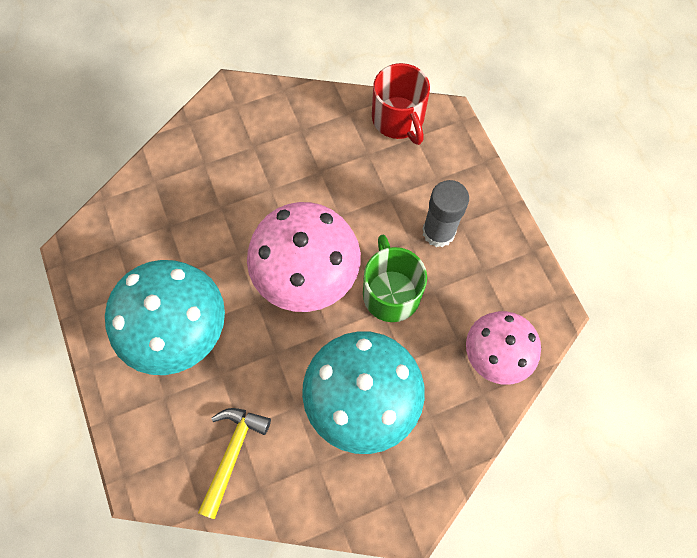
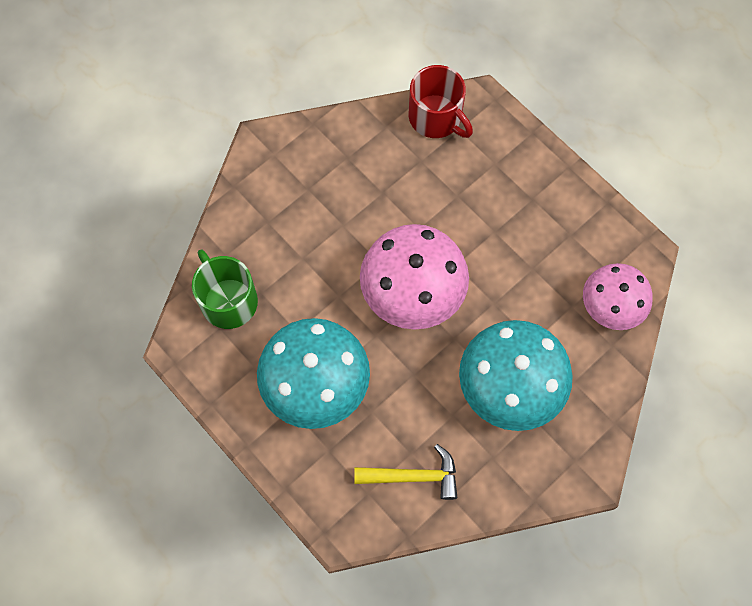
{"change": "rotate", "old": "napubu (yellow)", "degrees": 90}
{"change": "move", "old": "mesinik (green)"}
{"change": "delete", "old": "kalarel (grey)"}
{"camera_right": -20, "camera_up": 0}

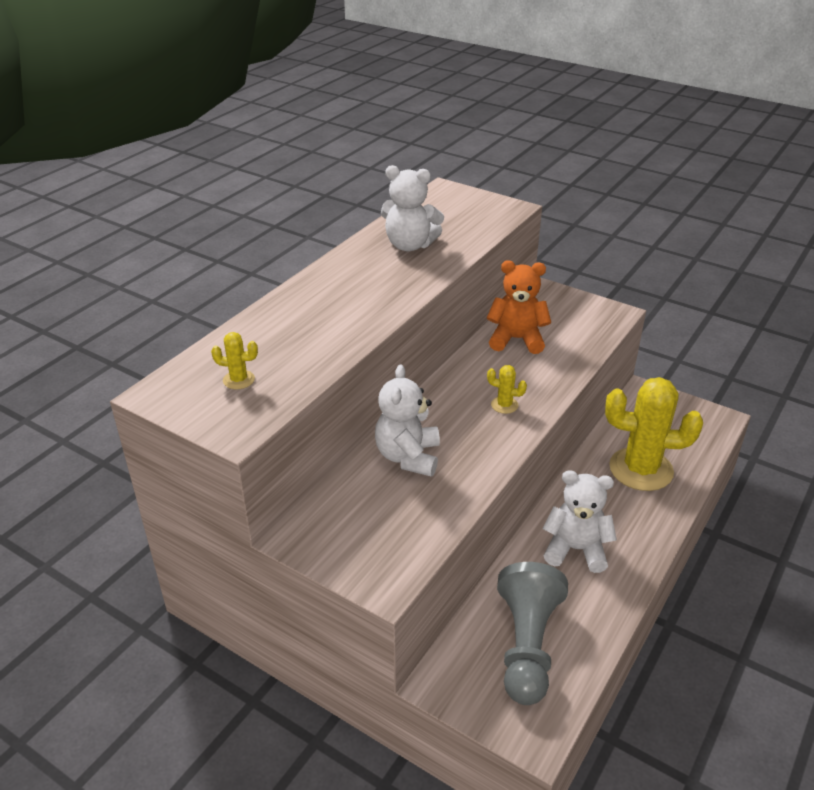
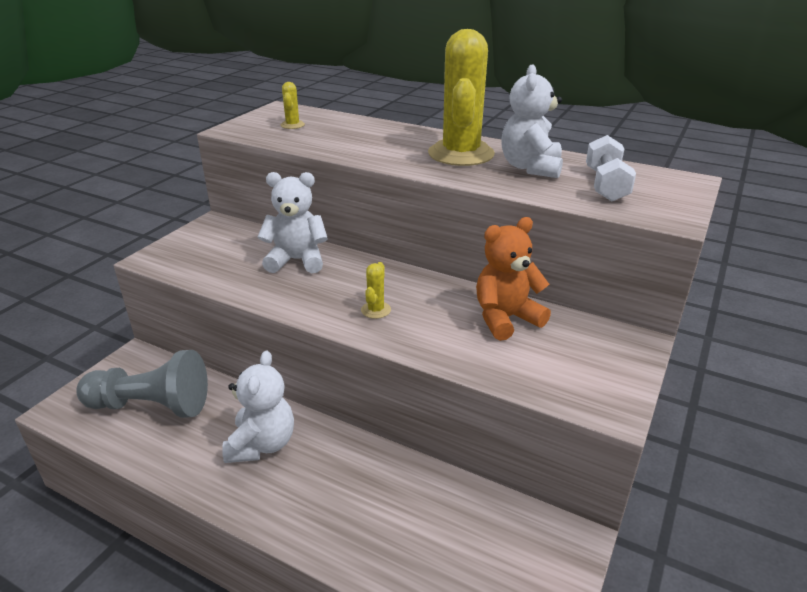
{"change": "rotate", "old": "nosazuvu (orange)", "degrees": -120}
{"change": "move", "old": "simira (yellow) (3rd from left)"}
{"change": "insert", "new": "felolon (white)"}
{"camera_right": 85, "camera_up": -5}

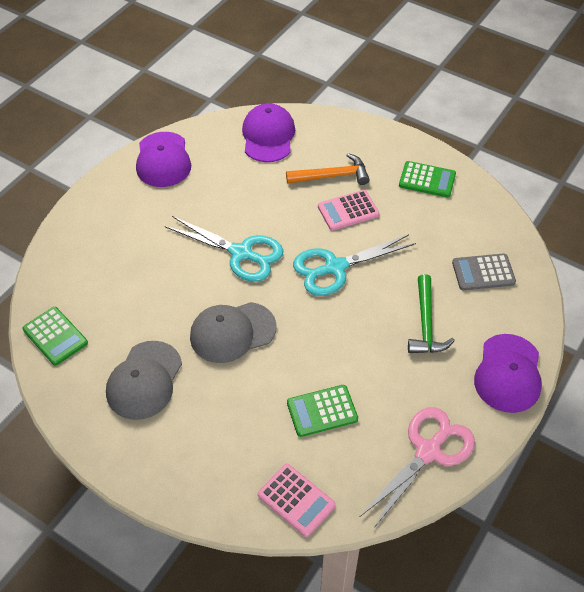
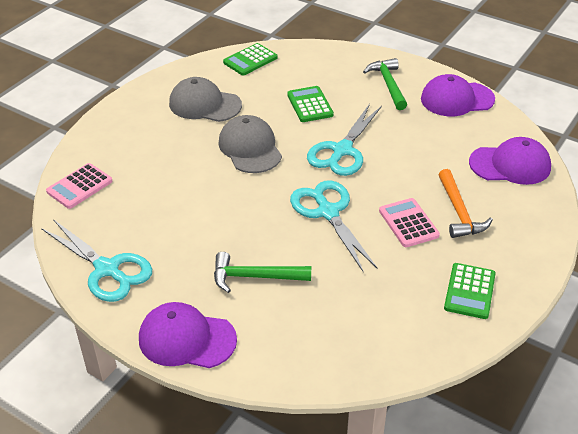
{"change": "move", "old": "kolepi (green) (2nd from left)"}
{"change": "recolor", "old": "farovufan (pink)", "new": "farovufan (turquoise) (1st from left)"}
{"change": "delete", "old": "kolepi (grey)"}
{"change": "insert", "new": "napubu (green) (2nd from left)"}
{"camera_right": 90, "camera_up": -10}

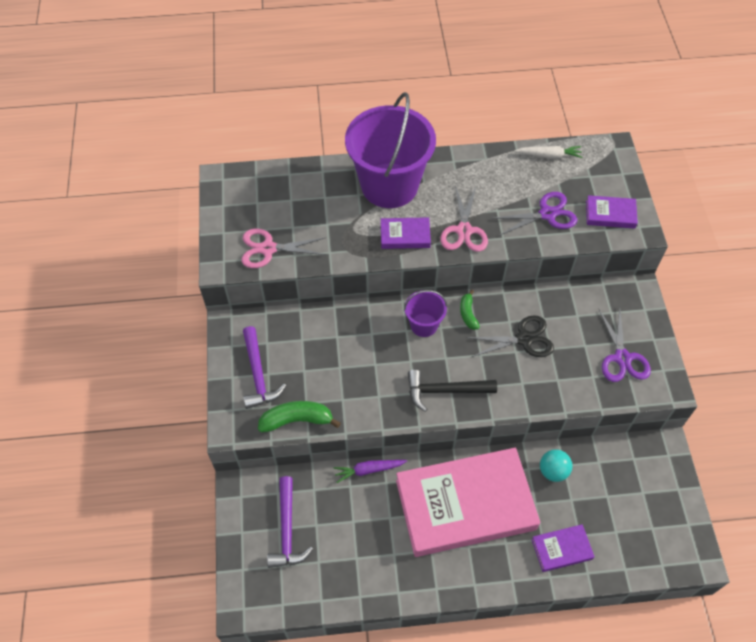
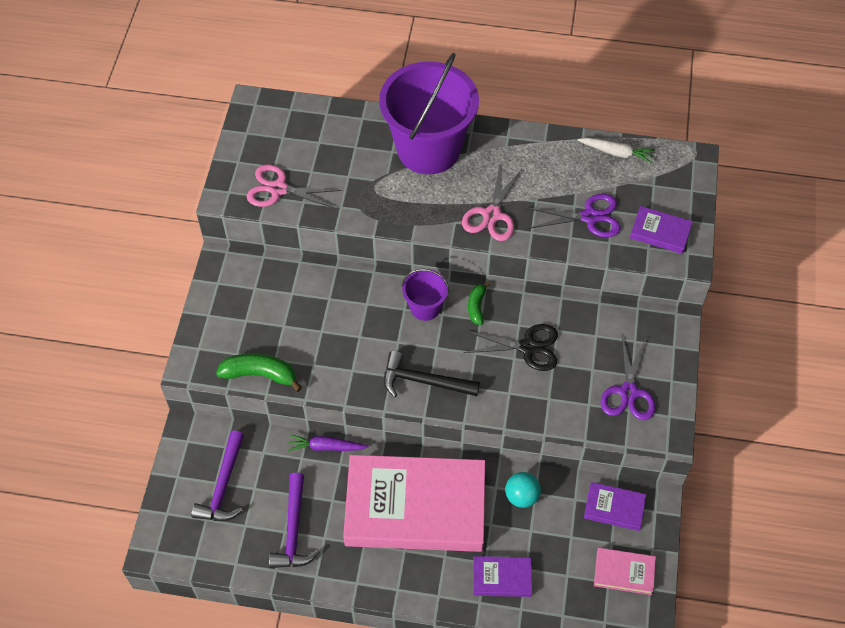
{"change": "move", "old": "napubu (purple) (1st from left in the first image)", "new": "napubu (purple) (2nd from left)"}
{"change": "move", "old": "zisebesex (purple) (1st from left in the first image)", "new": "zisebesex (purple) (2nd from left)"}
{"change": "insert", "new": "zisebesex (pink) (2nd from left)"}
{"camera_right": 15, "camera_up": 0}

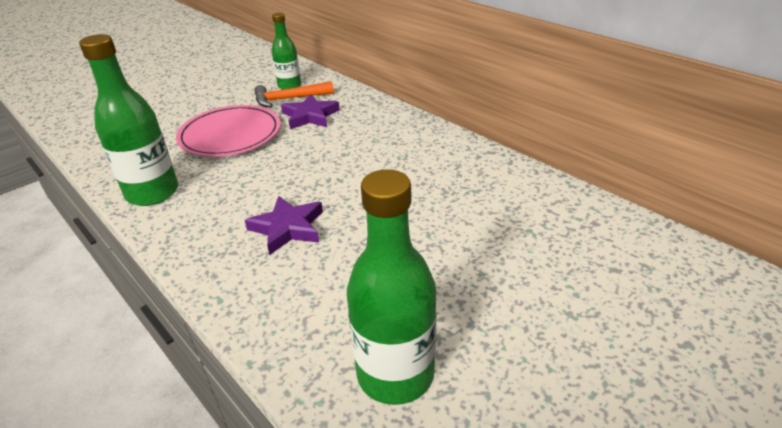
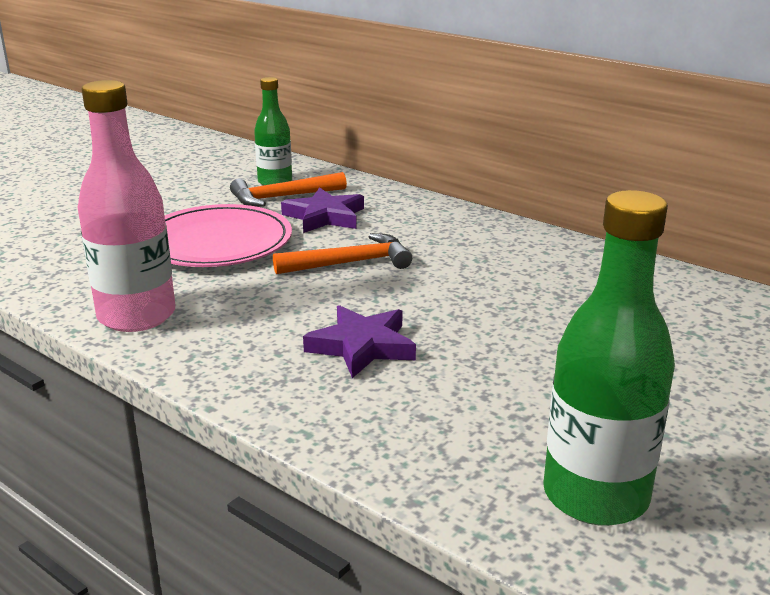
{"change": "recolor", "old": "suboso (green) (1st from left)", "new": "suboso (pink)"}
{"change": "insert", "new": "napubu (orange) (2nd from left)"}
{"camera_right": -10, "camera_up": -10}

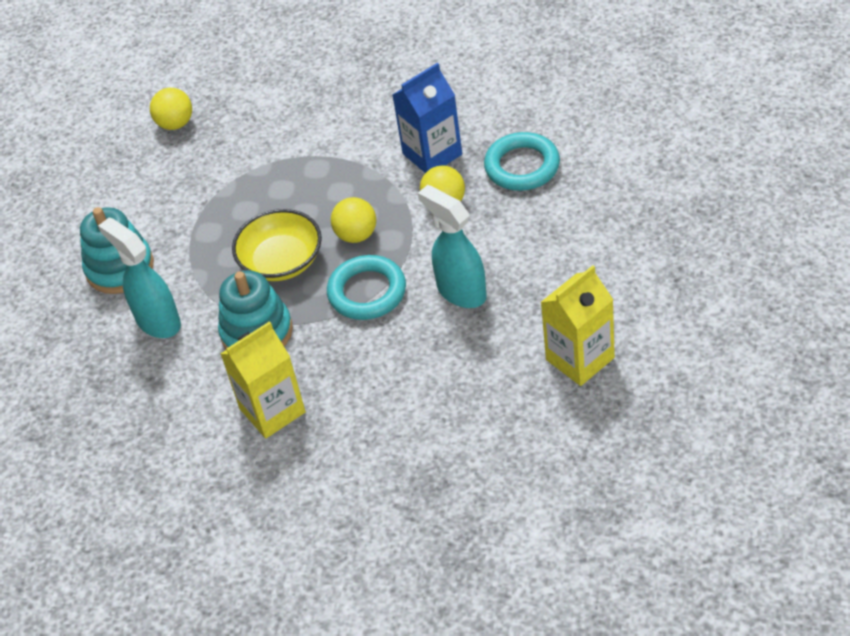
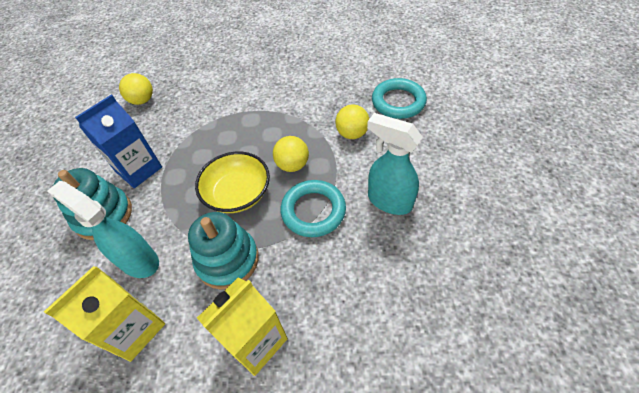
{"change": "move", "old": "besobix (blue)"}
{"change": "move", "old": "besobix (yellow) (2nd from left in the first image)", "new": "besobix (yellow) (1st from left)"}
{"camera_right": -15, "camera_up": 5}

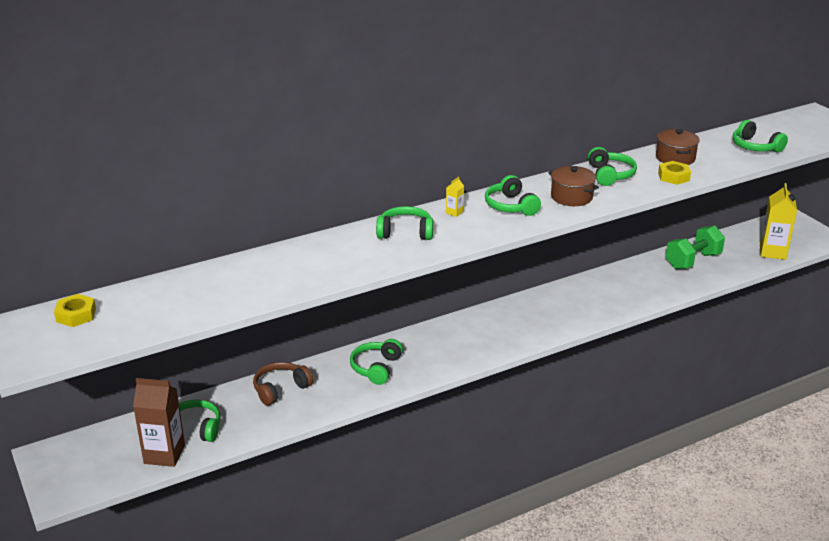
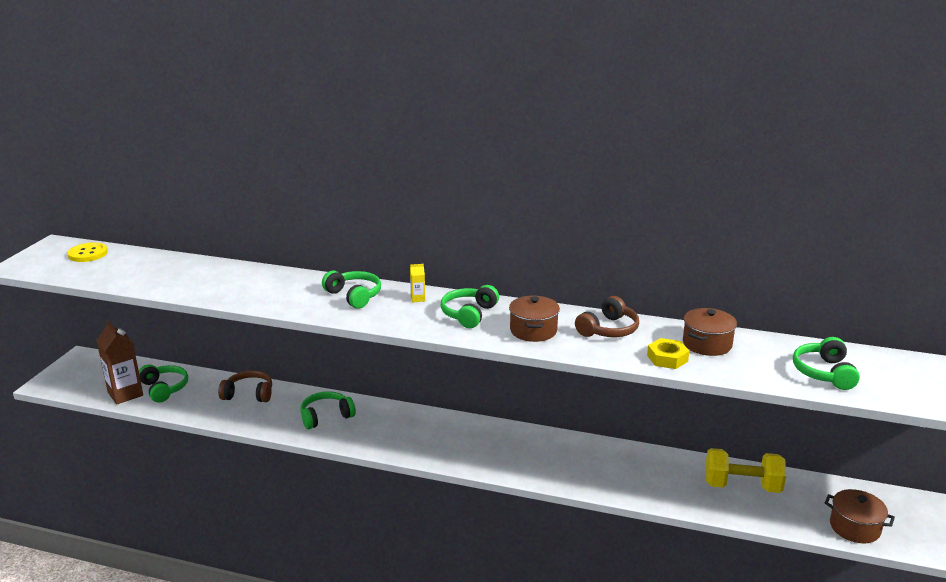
{"change": "replace", "old": "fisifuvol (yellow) (1st from left)", "new": "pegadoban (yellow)"}
{"change": "recolor", "old": "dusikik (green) (5th from left)", "new": "dusikik (brown) (2nd from left)"}
{"change": "recolor", "old": "felolon (green)", "new": "felolon (yellow)"}
{"change": "replace", "old": "besobix (yellow) (2nd from left)", "new": "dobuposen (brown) (3rd from left)"}
{"camera_right": 45, "camera_up": -5}

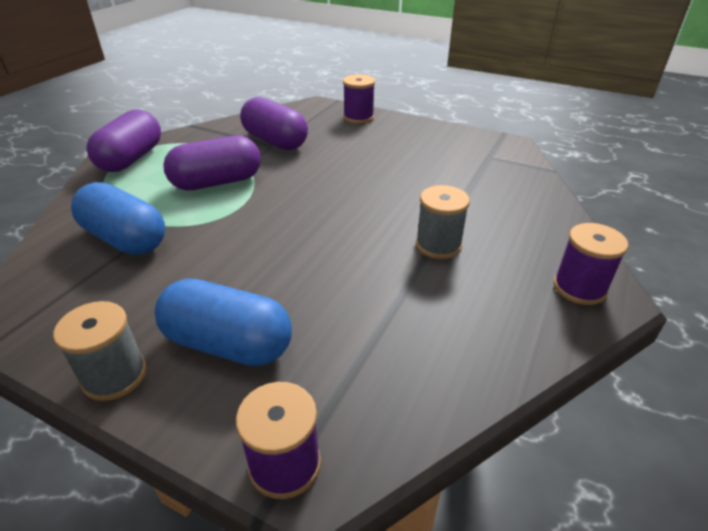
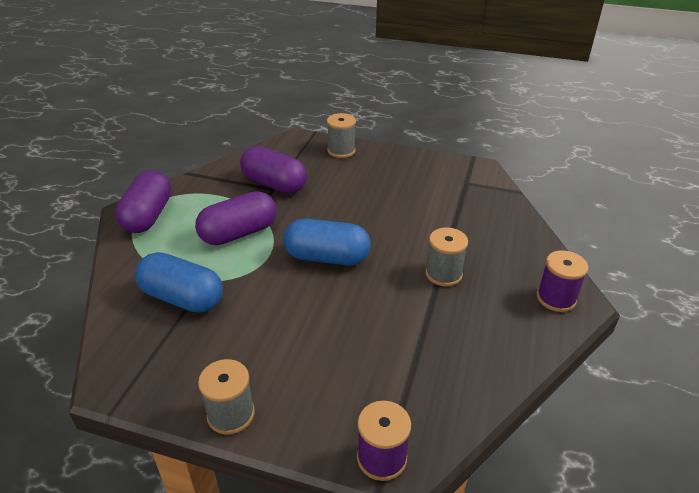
{"change": "move", "old": "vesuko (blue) (2nd from left)"}
{"change": "recolor", "old": "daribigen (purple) (2nd from left)", "new": "daribigen (grey) (2nd from left)"}
{"camera_right": -10, "camera_up": 0}

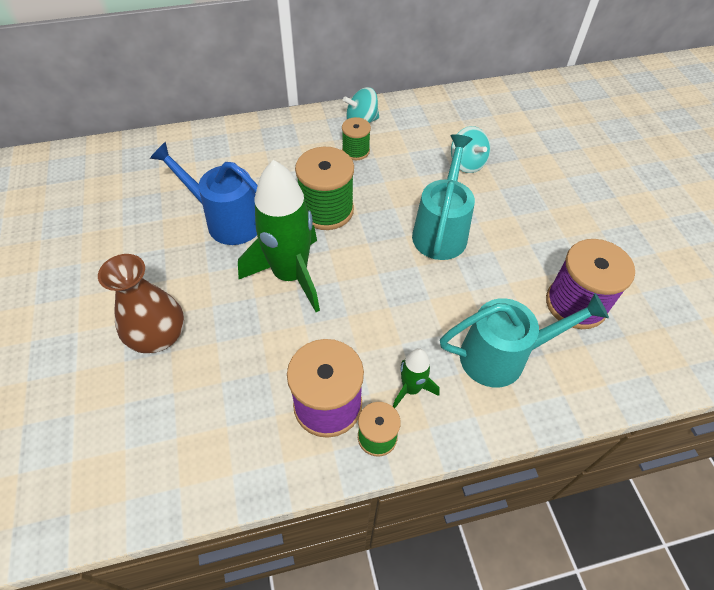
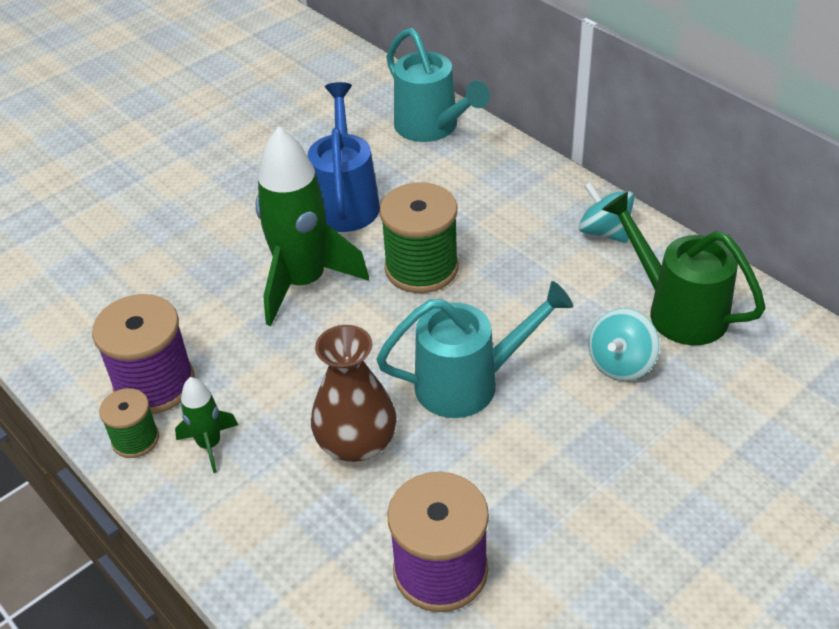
{"change": "move", "old": "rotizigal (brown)"}
{"change": "delete", "old": "daribigen (green) (2nd from left)"}
{"change": "move", "old": "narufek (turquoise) (2nd from left in the first image)", "new": "narufek (turquoise) (1st from left)"}
{"change": "insert", "new": "narufek (green)"}
{"camera_right": 65, "camera_up": -10}

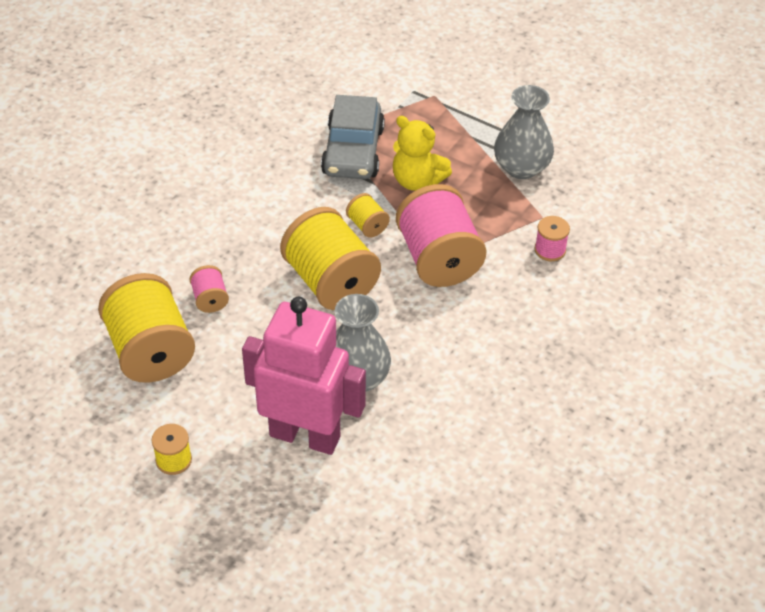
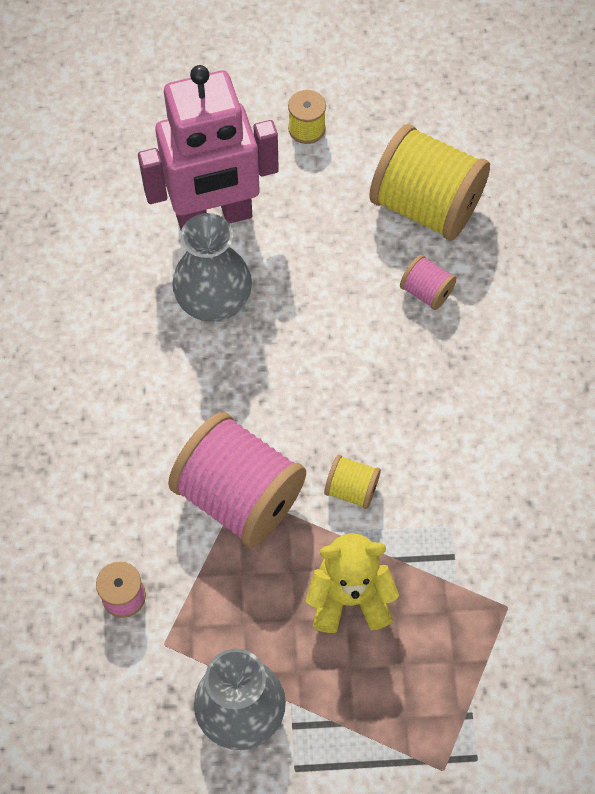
{"change": "delete", "old": "daribigen (yellow) (3rd from left)"}
{"change": "delete", "old": "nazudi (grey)"}
{"camera_right": 145, "camera_up": 15}

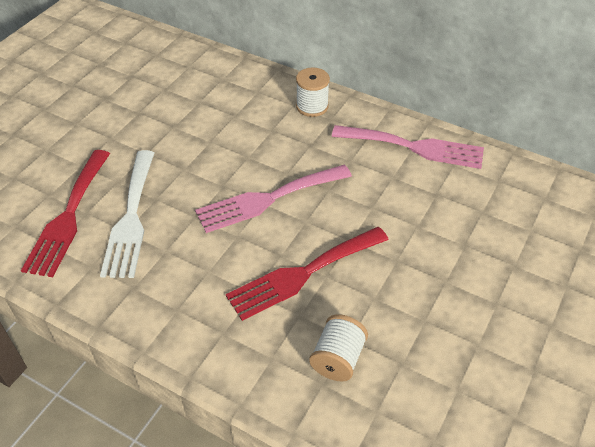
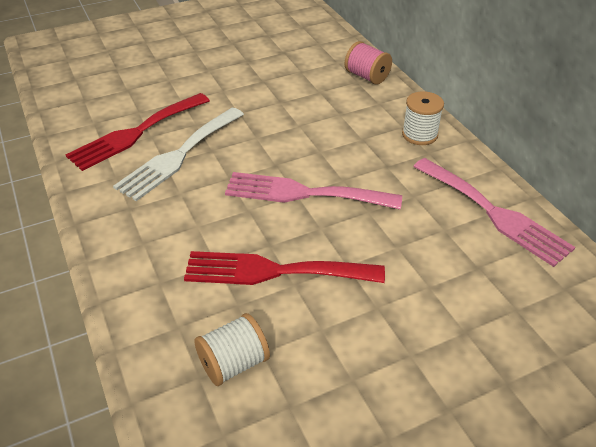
{"change": "insert", "new": "daribigen (pink)"}
{"camera_right": 35, "camera_up": -5}

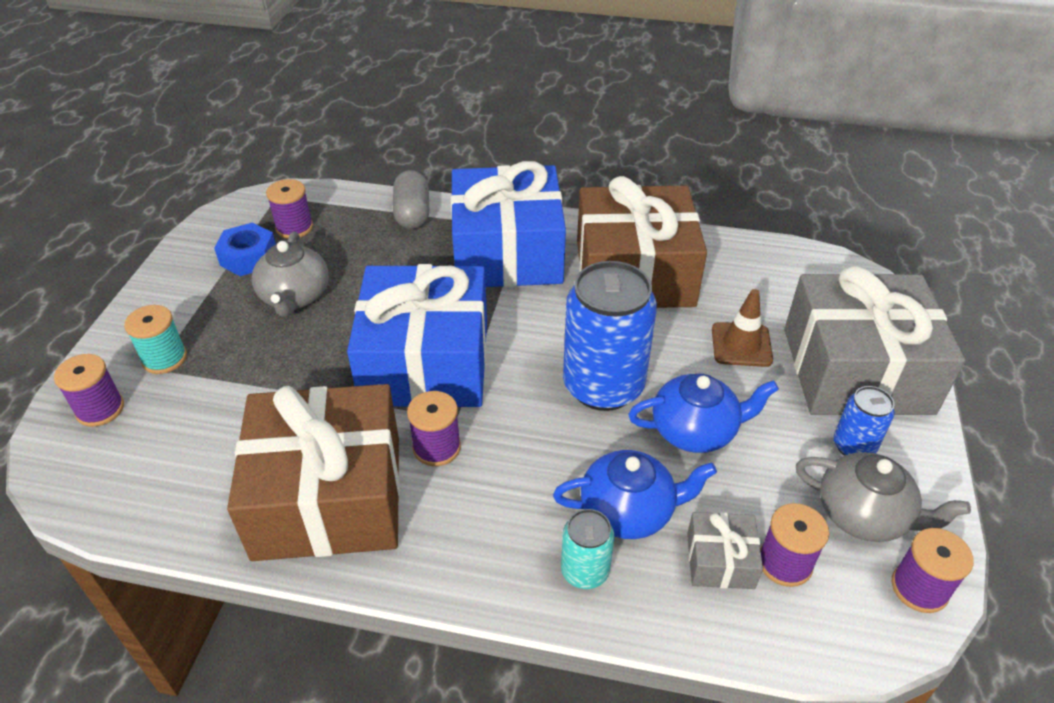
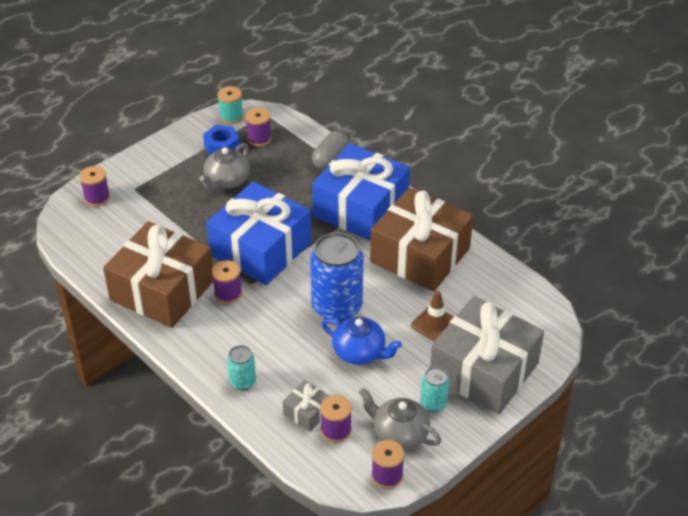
{"change": "move", "old": "daribigen (turquoise)"}
{"change": "delete", "old": "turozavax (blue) (1st from left)"}
{"change": "rotate", "old": "turozavax (grey) (2nd from left)", "degrees": 150}
{"change": "recolor", "old": "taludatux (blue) (2nd from left)", "new": "taludatux (turquoise) (2nd from left)"}
{"camera_right": 35, "camera_up": 0}

